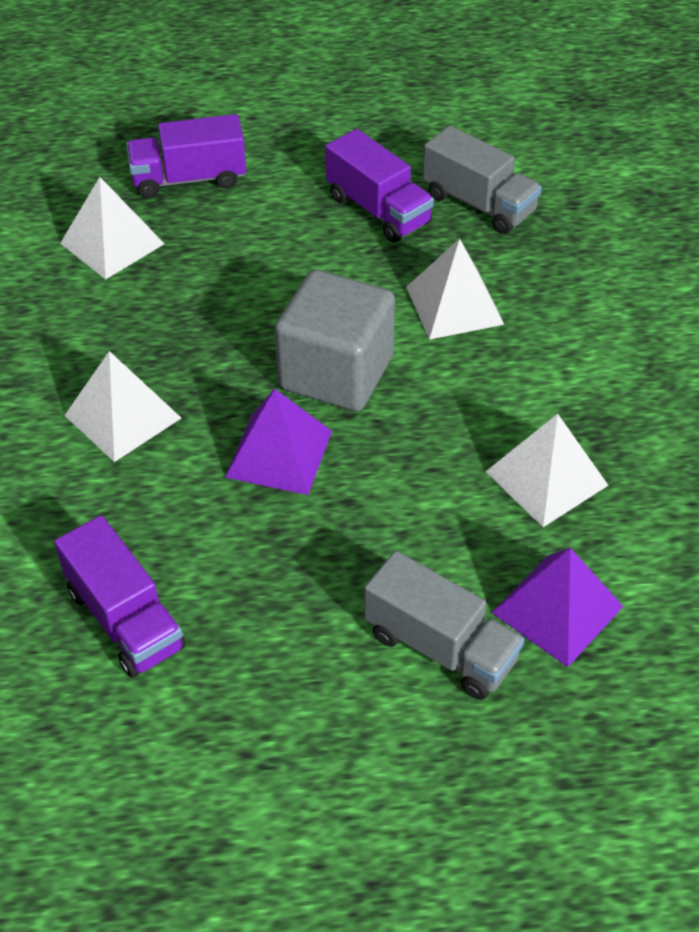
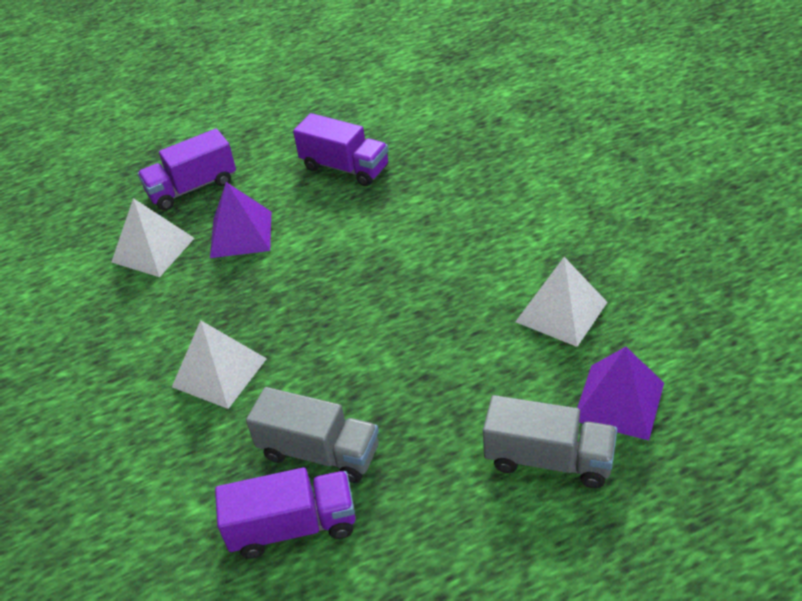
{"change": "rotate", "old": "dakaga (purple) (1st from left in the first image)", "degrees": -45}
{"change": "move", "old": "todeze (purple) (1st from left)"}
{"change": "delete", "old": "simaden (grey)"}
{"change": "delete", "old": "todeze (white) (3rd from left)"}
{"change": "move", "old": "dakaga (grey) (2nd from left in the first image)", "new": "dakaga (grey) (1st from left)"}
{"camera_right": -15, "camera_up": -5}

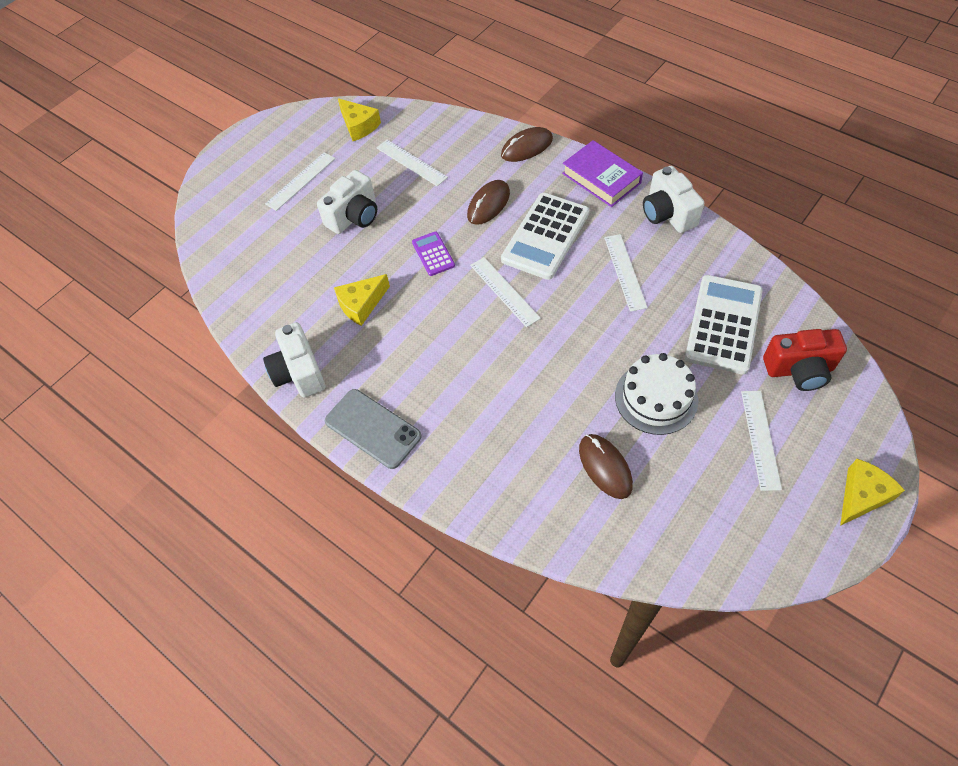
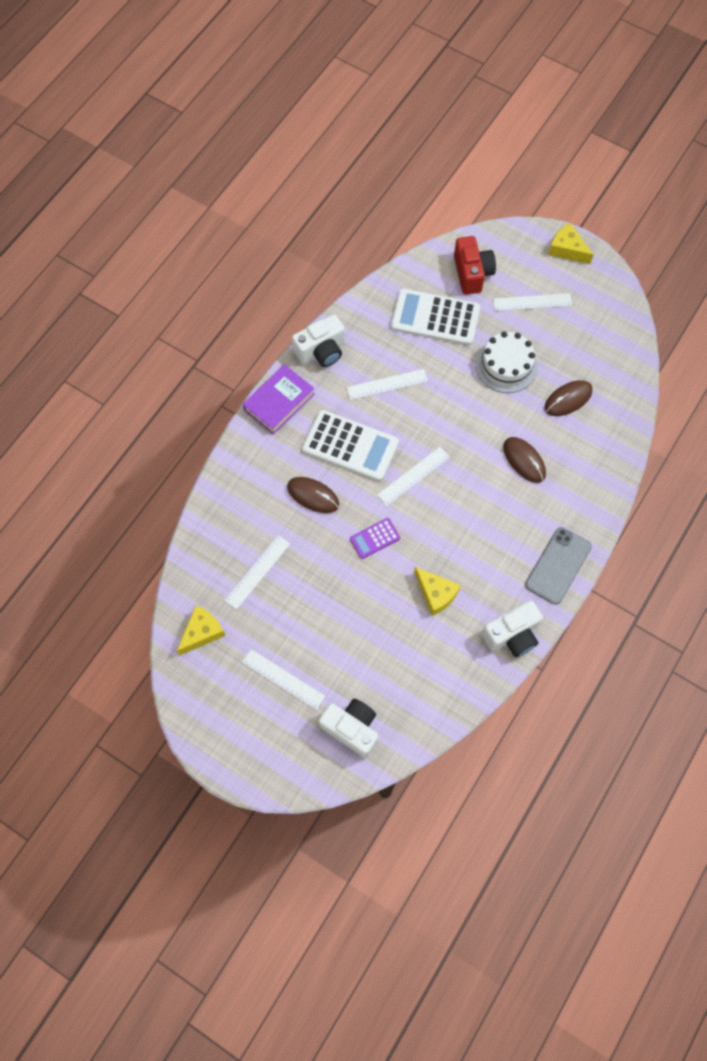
{"change": "move", "old": "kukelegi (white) (2nd from left)"}
{"change": "move", "old": "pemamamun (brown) (2nd from left)"}
{"camera_right": -100, "camera_up": 10}

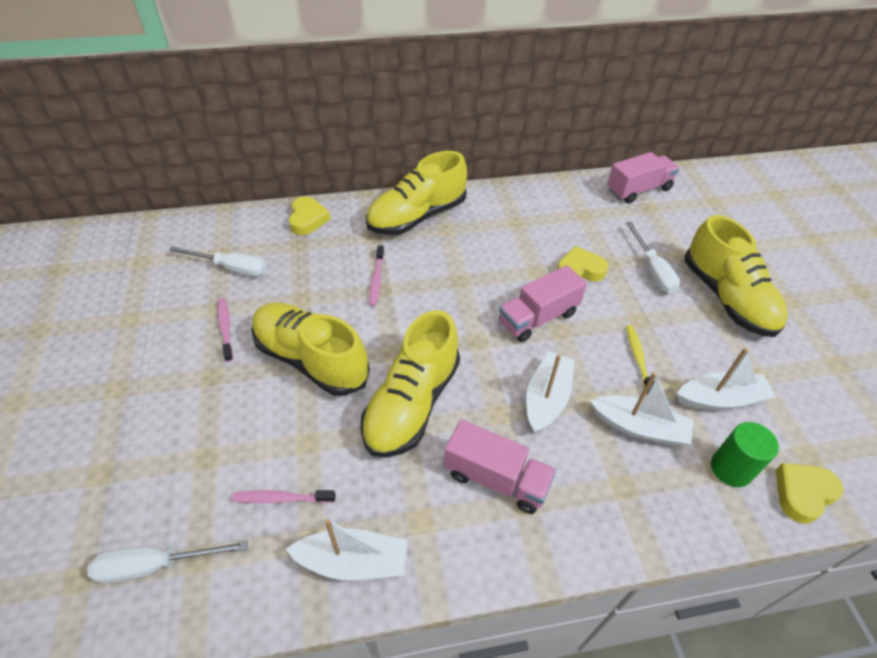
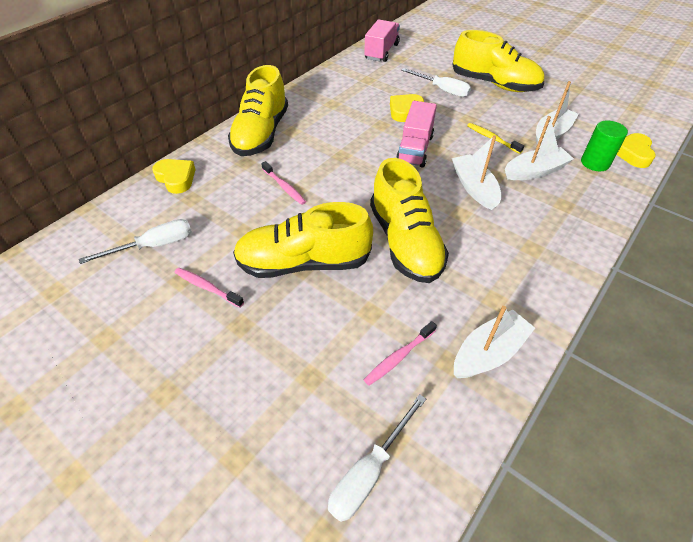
{"change": "delete", "old": "dakaga (pink) (1st from left)"}
{"camera_right": -40, "camera_up": 0}

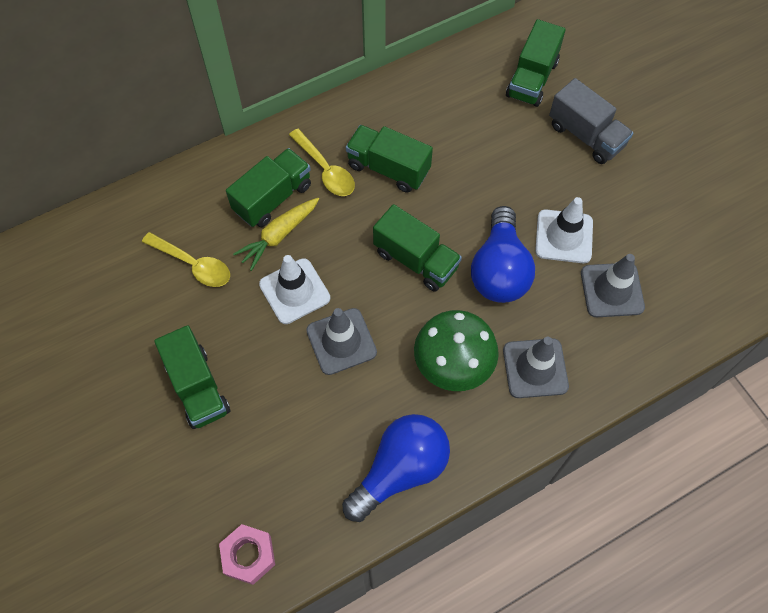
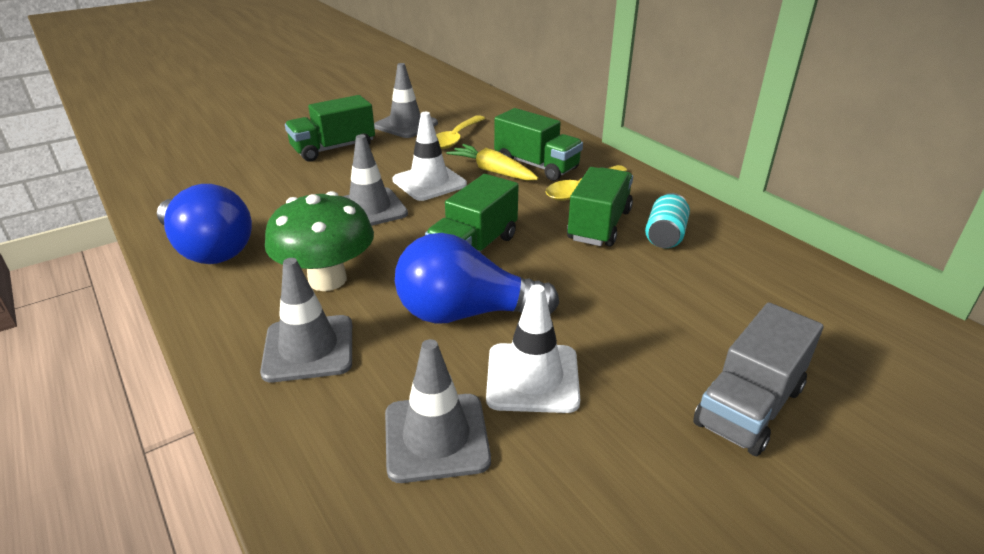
{"change": "delete", "old": "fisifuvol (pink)"}
{"change": "delete", "old": "dakaga (green) (5th from left)"}
{"change": "insert", "new": "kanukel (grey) (3rd from left)"}
{"change": "insert", "new": "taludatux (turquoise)"}
{"camera_right": 85, "camera_up": -30}

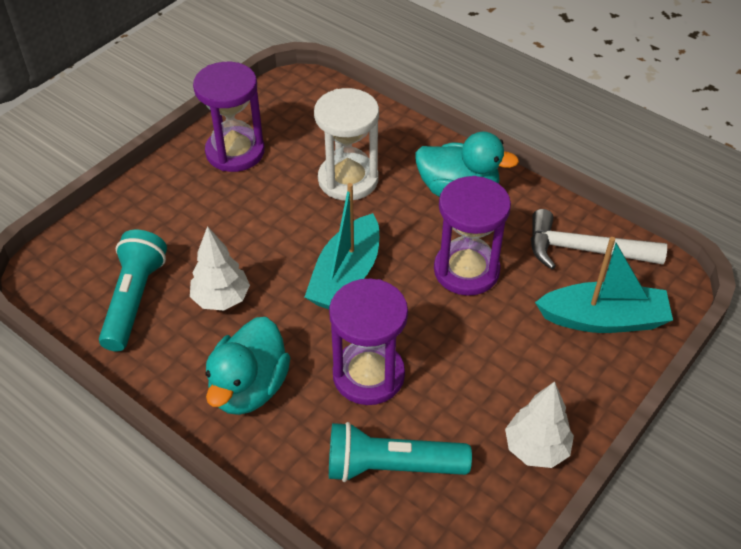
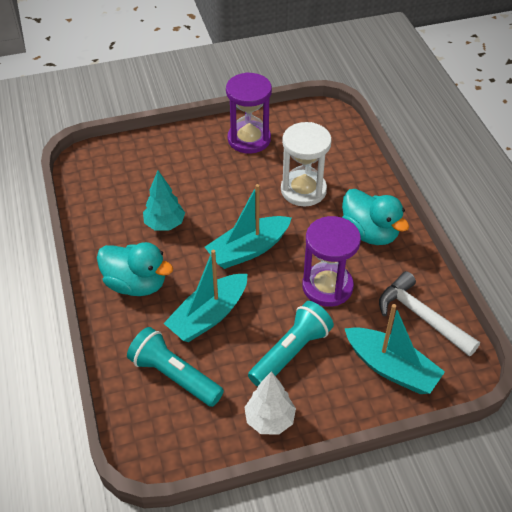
{"change": "move", "old": "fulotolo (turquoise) (1st from left in the first image)", "new": "fulotolo (turquoise) (2nd from left)"}
{"change": "recolor", "old": "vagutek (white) (1st from left)", "new": "vagutek (turquoise)"}
{"change": "rotate", "old": "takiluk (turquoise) (1st from left)", "degrees": -120}
{"change": "replace", "old": "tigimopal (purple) (2nd from left)", "new": "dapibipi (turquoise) (1st from left)"}
{"camera_right": 35, "camera_up": 0}

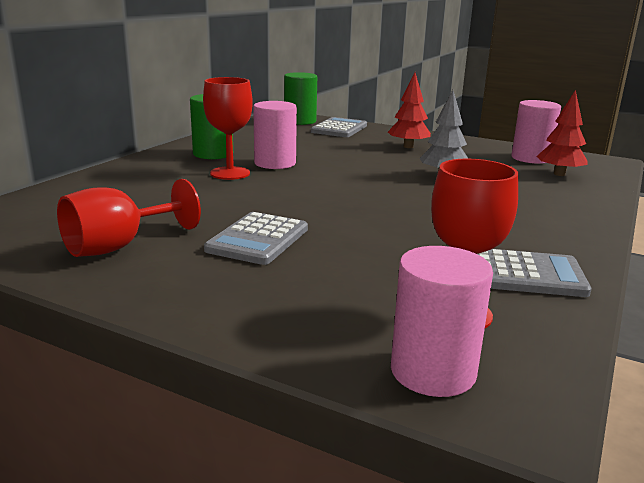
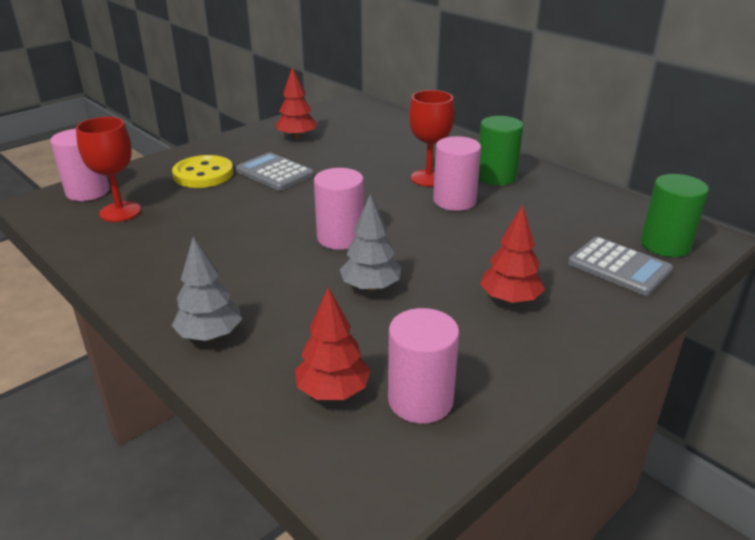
{"change": "replace", "old": "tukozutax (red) (1st from left)", "new": "vagutek (red) (1st from left)"}
{"change": "delete", "old": "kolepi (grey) (3rd from left)"}
{"change": "insert", "new": "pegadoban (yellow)"}
{"change": "insert", "new": "vagutek (grey) (1st from left)"}
{"change": "insert", "new": "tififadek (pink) (2nd from left)"}
{"camera_right": 110, "camera_up": 10}

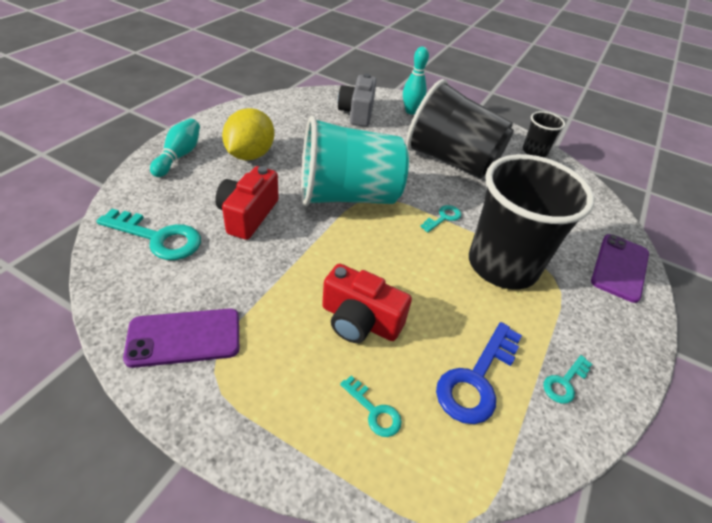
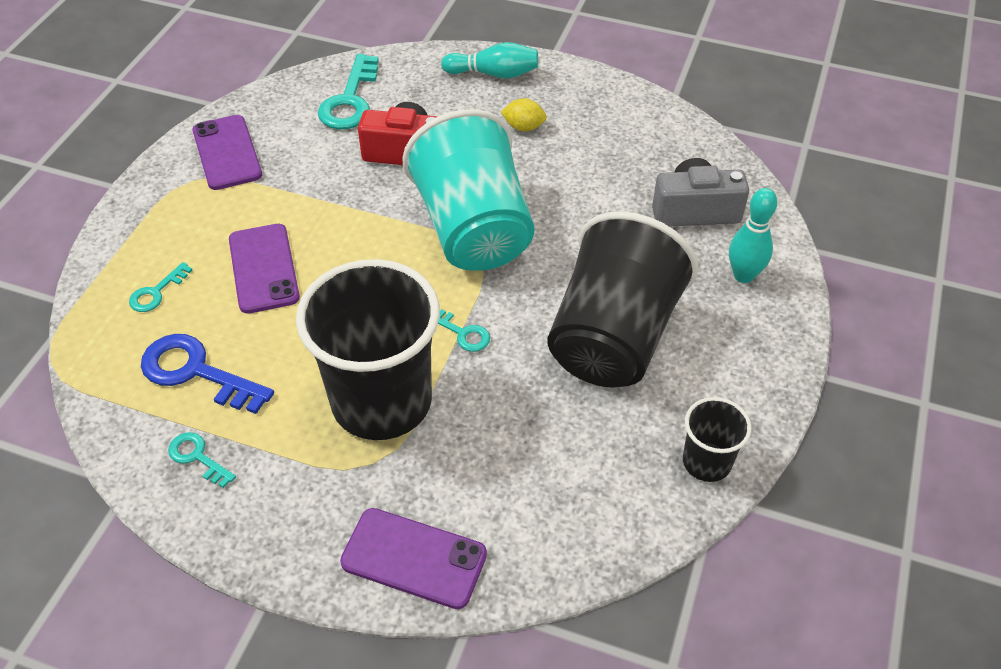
{"change": "resize", "old": "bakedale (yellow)", "factor": 0.51}
{"change": "replace", "old": "kukelegi (red) (2nd from left)", "new": "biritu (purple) (2nd from left)"}
{"camera_right": 85, "camera_up": 5}

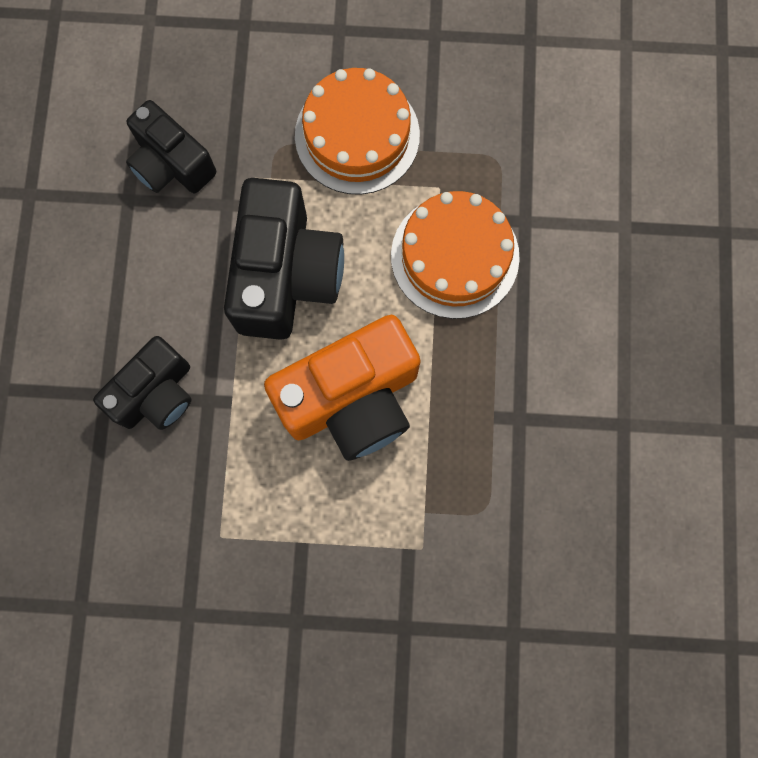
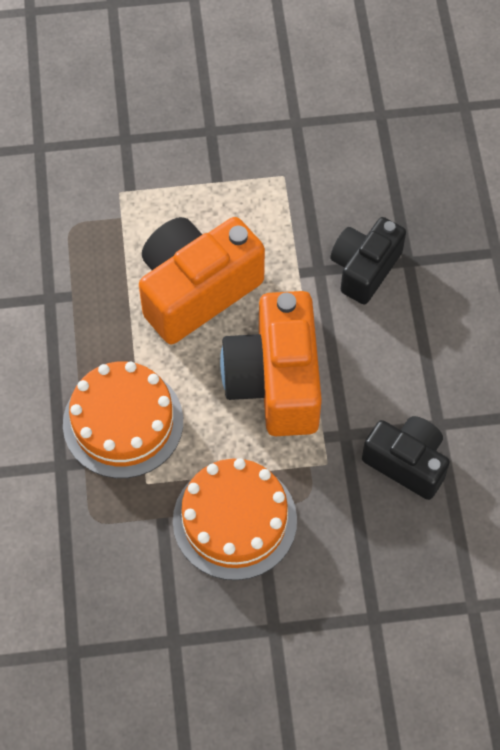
{"change": "recolor", "old": "kukelegi (black) (3rd from left)", "new": "kukelegi (orange) (2nd from left)"}
{"camera_right": 170, "camera_up": -15}

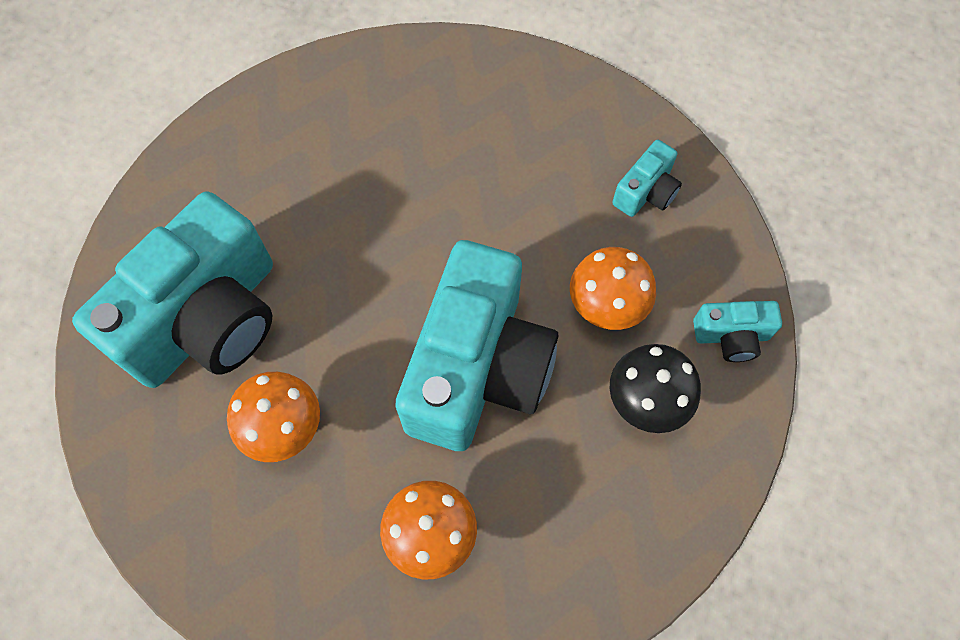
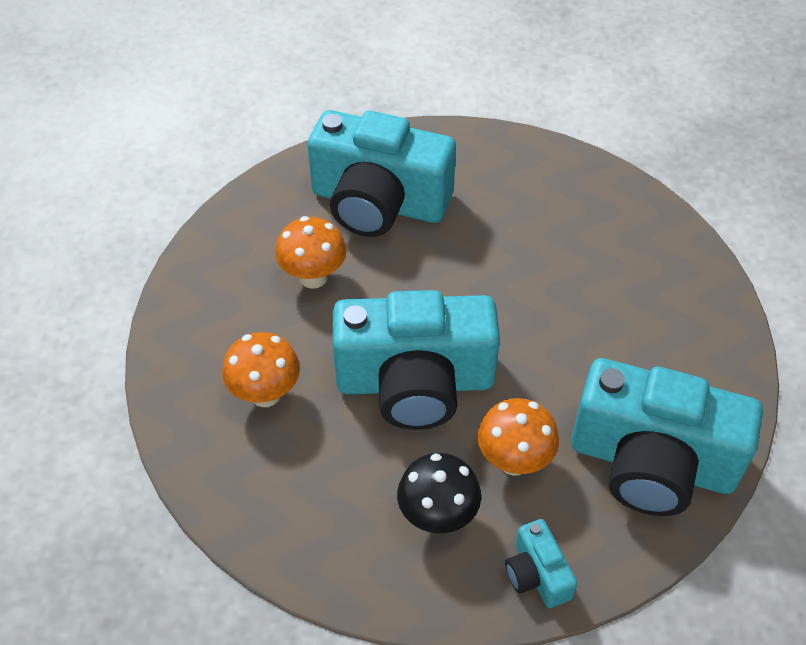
{"change": "resize", "old": "kukelegi (turquoise) (3rd from left in the first image)", "factor": 2.33}
{"camera_right": 70, "camera_up": -15}

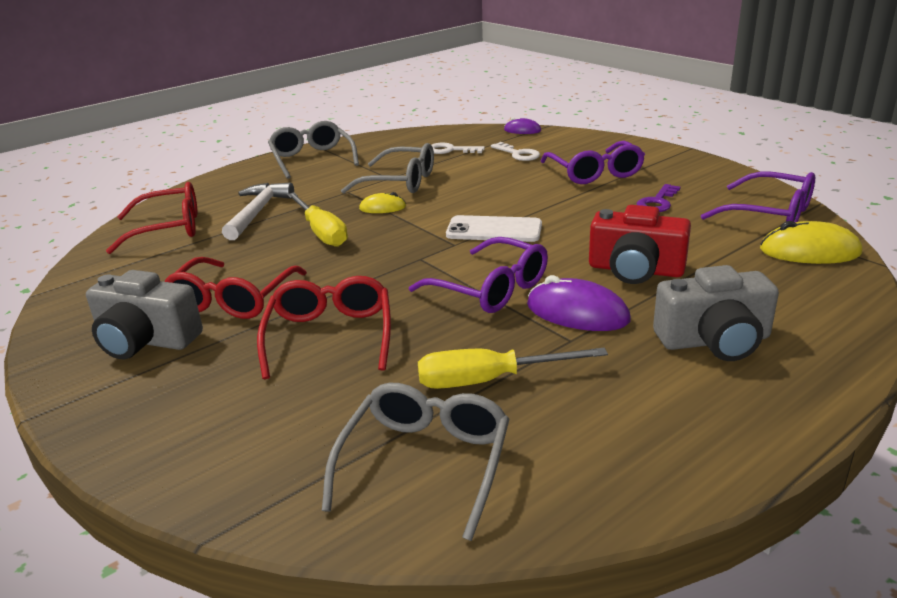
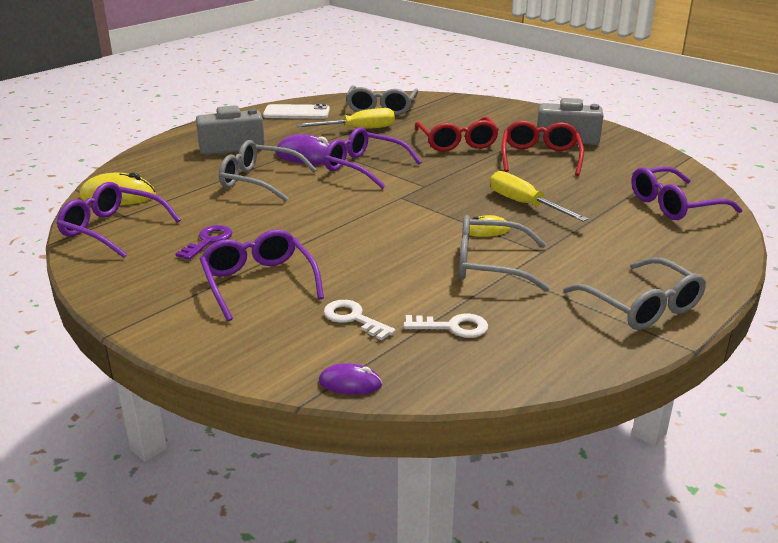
{"change": "recolor", "old": "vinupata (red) (1st from left)", "new": "vinupata (purple) (4th from left)"}
{"change": "delete", "old": "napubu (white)"}
{"change": "move", "old": "biritu (white)"}
{"change": "replace", "old": "kukelegi (red)", "new": "vinupata (grey) (1st from left)"}
{"camera_right": 170, "camera_up": 0}

